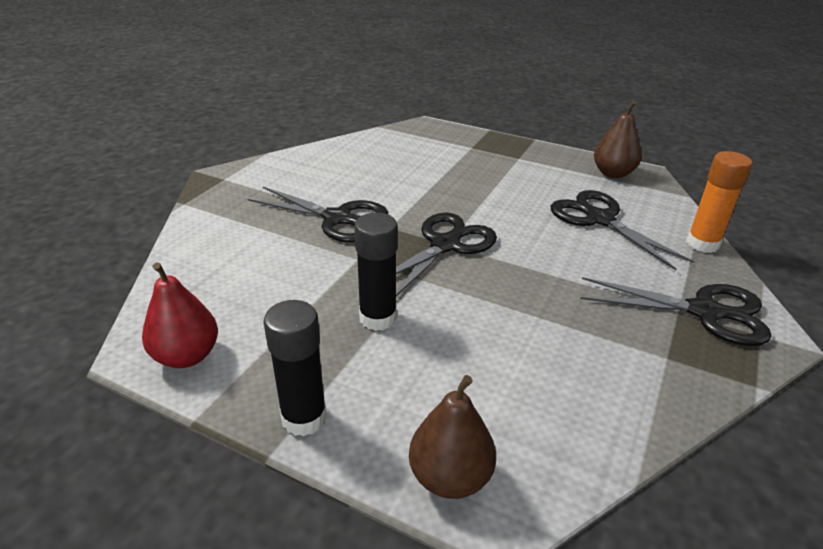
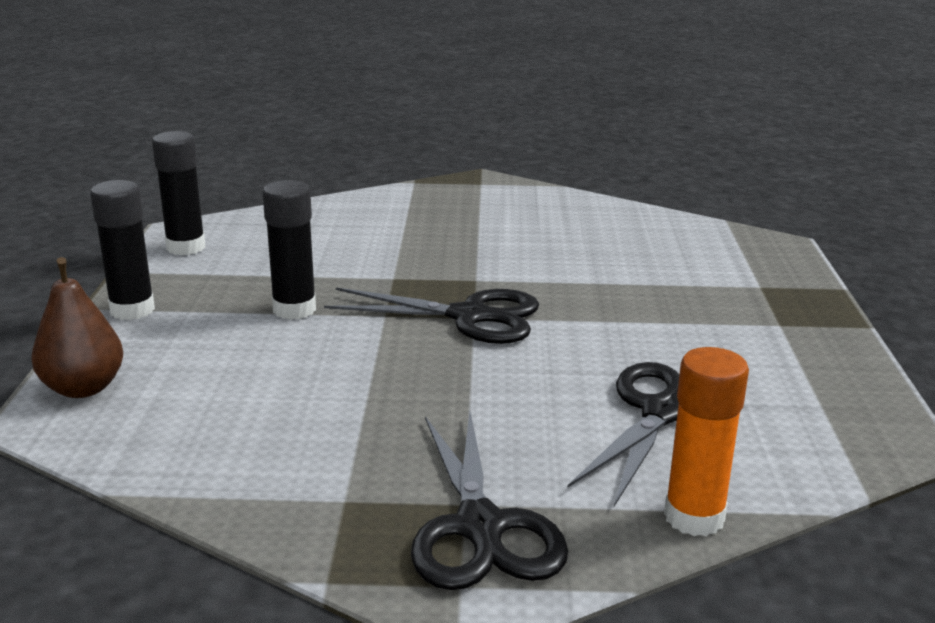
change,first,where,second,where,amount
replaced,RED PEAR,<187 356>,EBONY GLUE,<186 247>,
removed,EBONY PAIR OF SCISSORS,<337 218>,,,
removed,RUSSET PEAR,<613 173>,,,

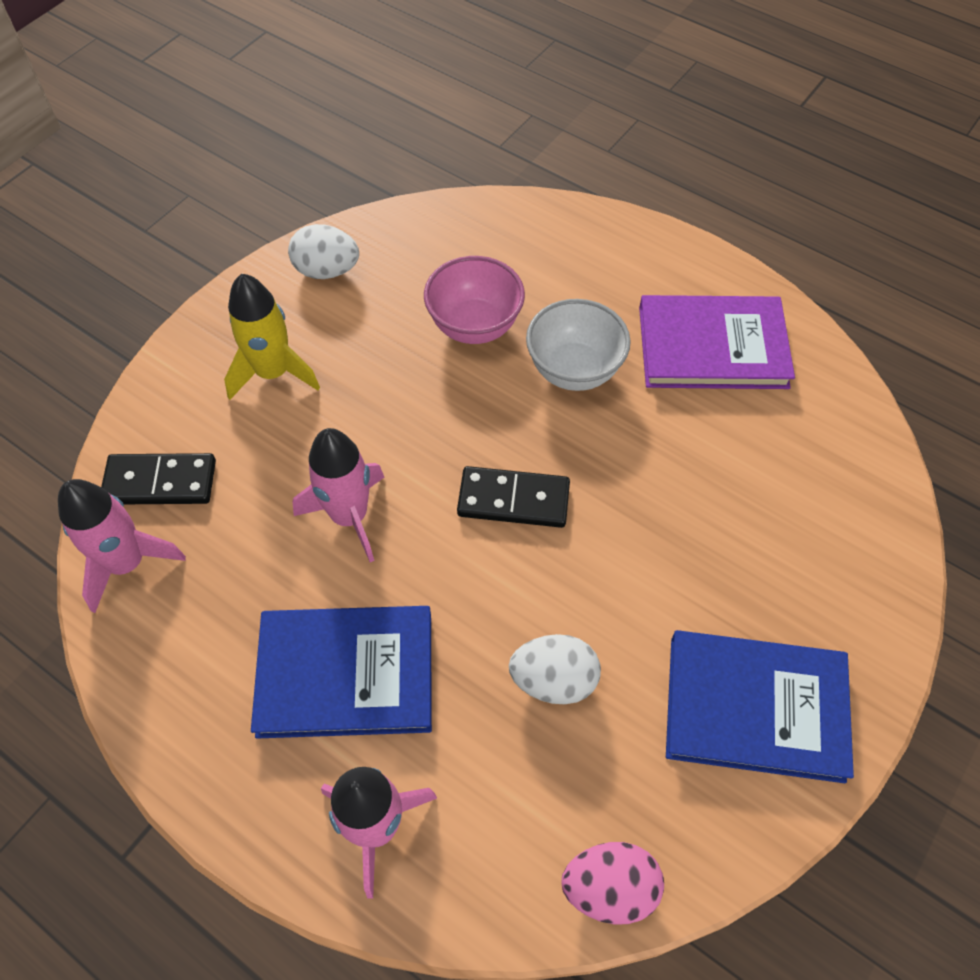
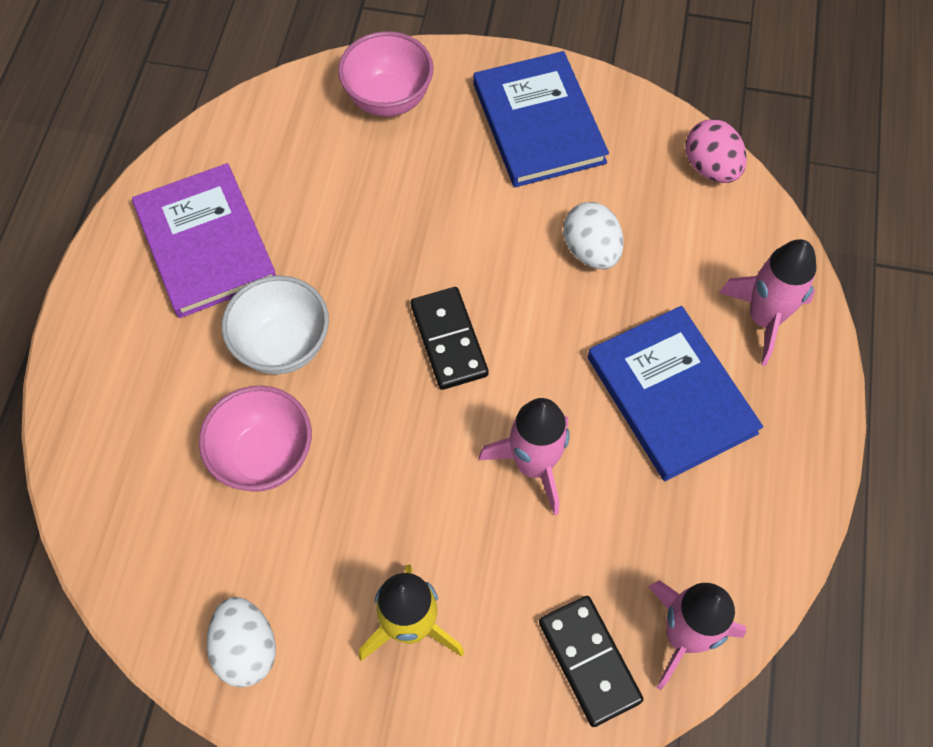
change,first,where,second,where,amount
added,,,ROSY SERVING BOWL,<388 99>,

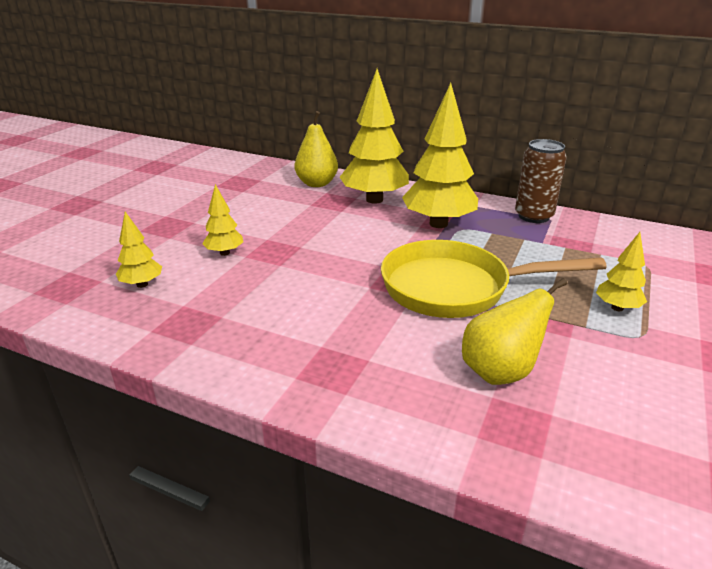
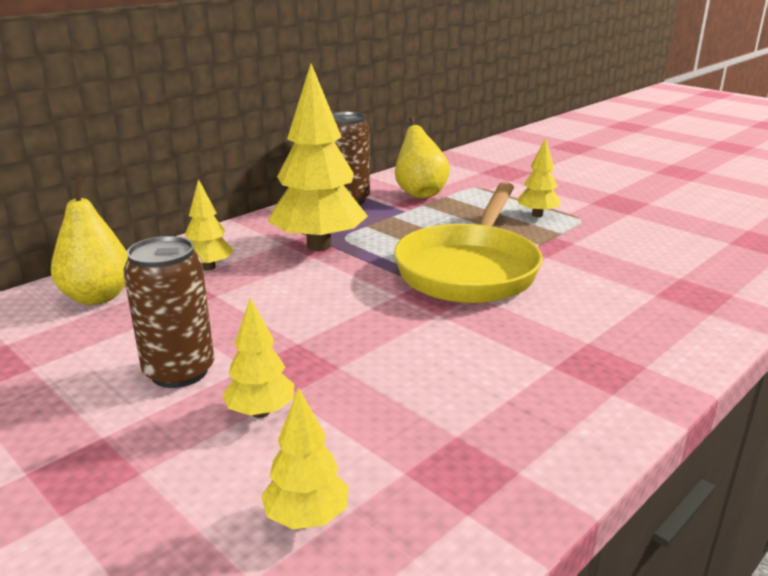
change,first,where,second,where,amount
added,,,RUSSET TIN,<179 372>,
resized,YELLOW FIR TREE,<374 200>,,<209 267>,x0.49
moved,YELLOW PEAR,<500 372>,,<420 193>,

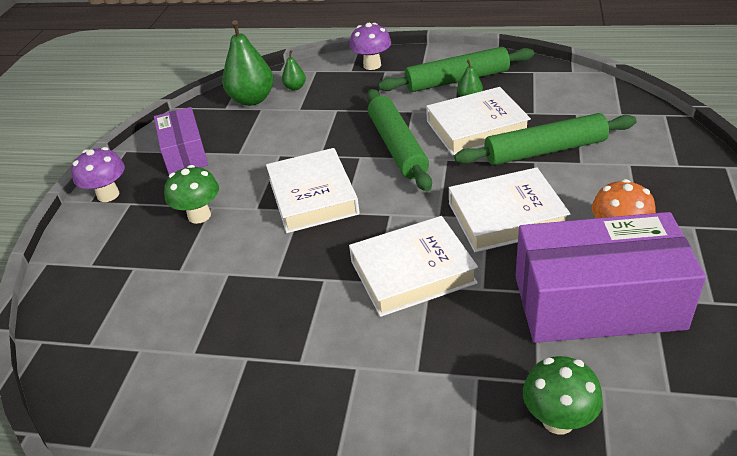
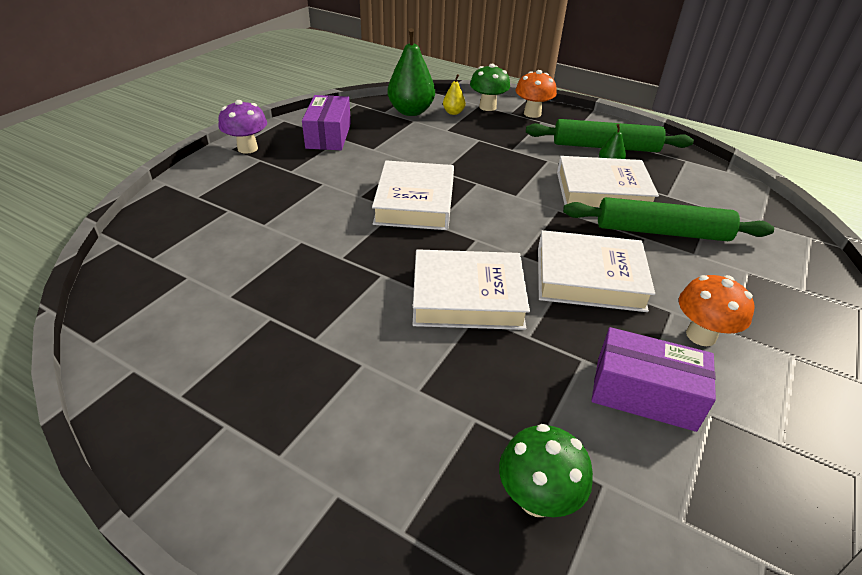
change,first,where,second,where,amount
recoloured,LEAF-GREEN PEAR,<295 87>,YELLOW PEAR,<453 112>,
moved,LEAF-GREEN FUNGUS,<199 216>,,<487 107>,
recoloured,ROYAL PURPLE FUNGUS,<372 65>,ORANGE FUNGUS,<532 114>,
resized,ROYAL PURPLE PARCEL,<597 302>,,<644 393>,x0.59
removed,LEAF-GREEN ROLLING PIN,<397 147>,,,

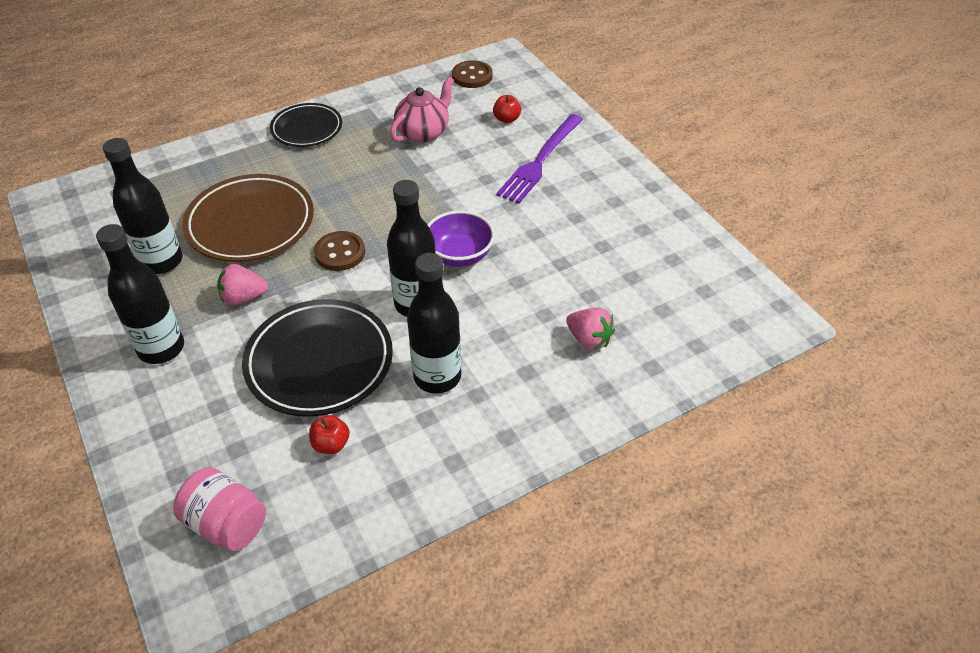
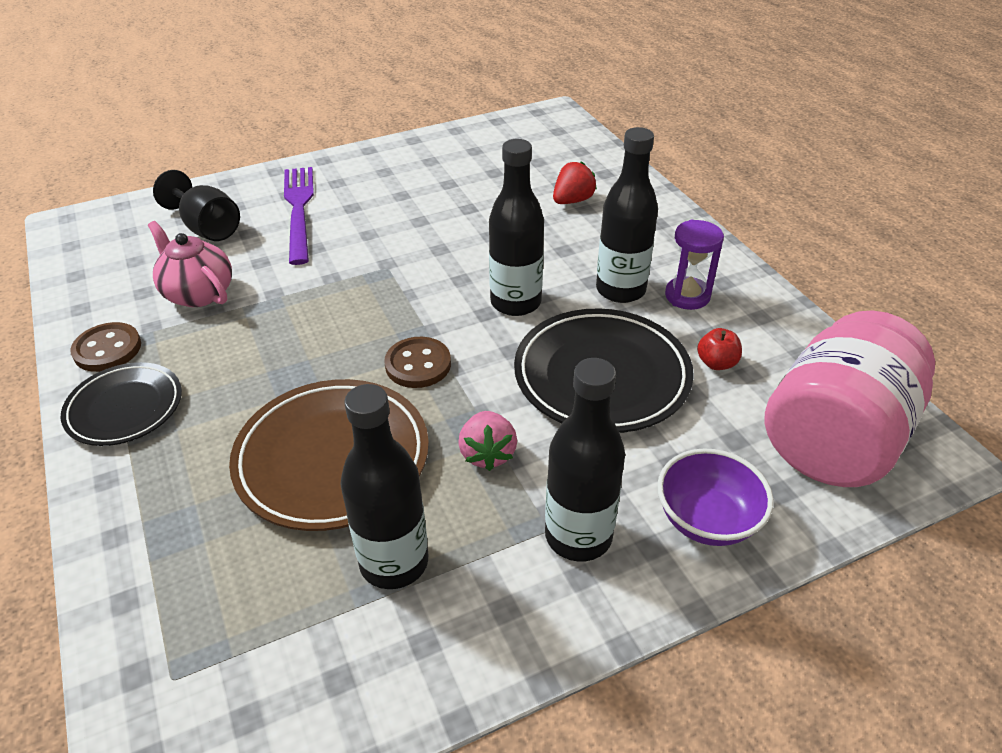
change,first,where,second,where,amount
moved,RUSSET SEWING BUTTON,<472 76>,,<107 349>,
replaced,RED TOY APPLE,<506 119>,EBONY CHALICE,<207 228>,
turned,ROYAL PURPLE TABLE FORK,<540 161>,,<299 210>,135 degrees counterclockwise
recoloured,ROSY BERRY,<589 339>,RED BERRY,<572 200>,
moved,ROYAL PURPLE SERVING BOWL,<459 255>,,<707 519>,
added,,,ROYAL PURPLE SAND TIMER,<687 296>,
resized,ROSY JAR,<227 524>,,<834 439>,x1.81

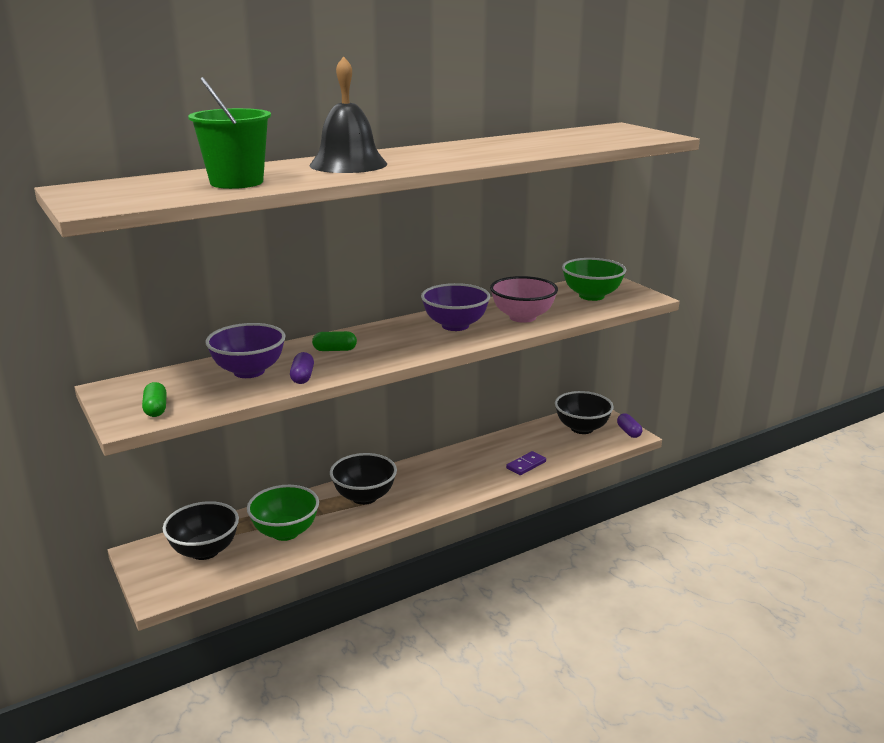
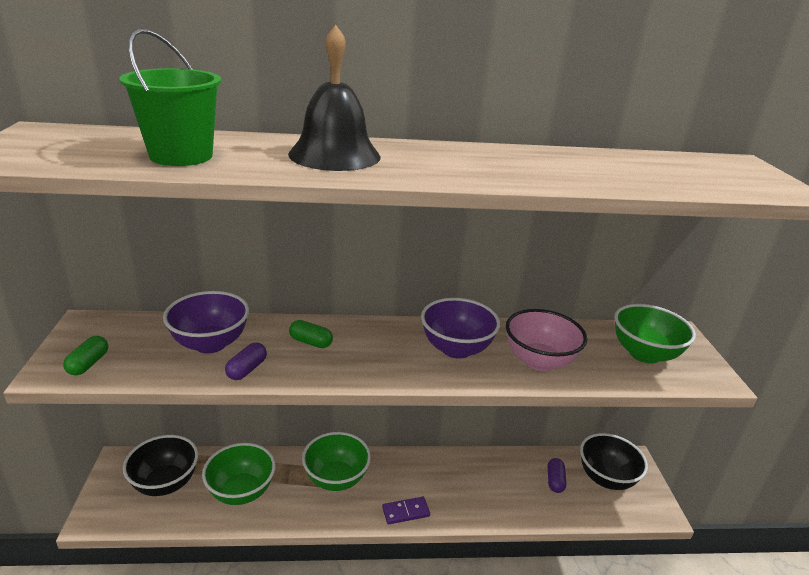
change,first,where,second,where,amount
recoloured,EBONY SERVING BOWL,<364 497>,LEAF-GREEN SERVING BOWL,<336 478>,
moved,ROYAL PURPLE DOMINO PIECE,<526 465>,,<405 512>,
moved,ROYAL PURPLE PILL SHAPE,<628 432>,,<555 481>,

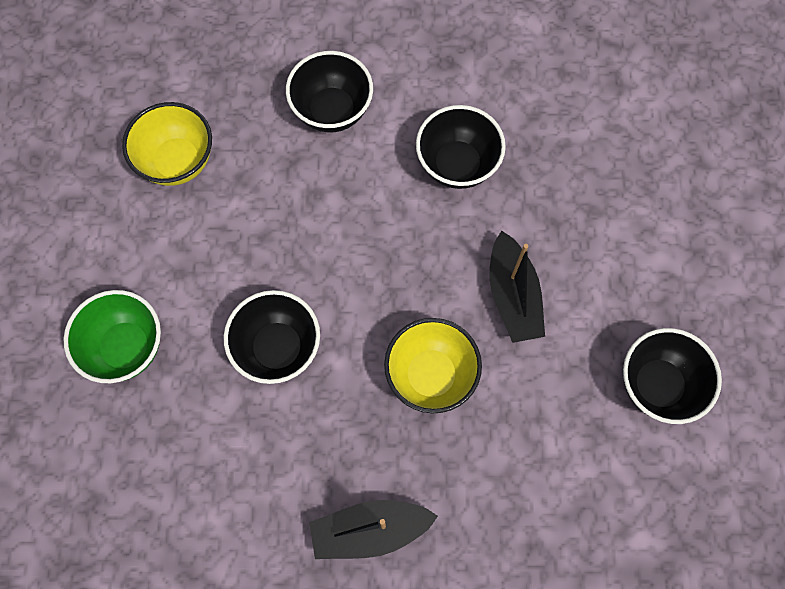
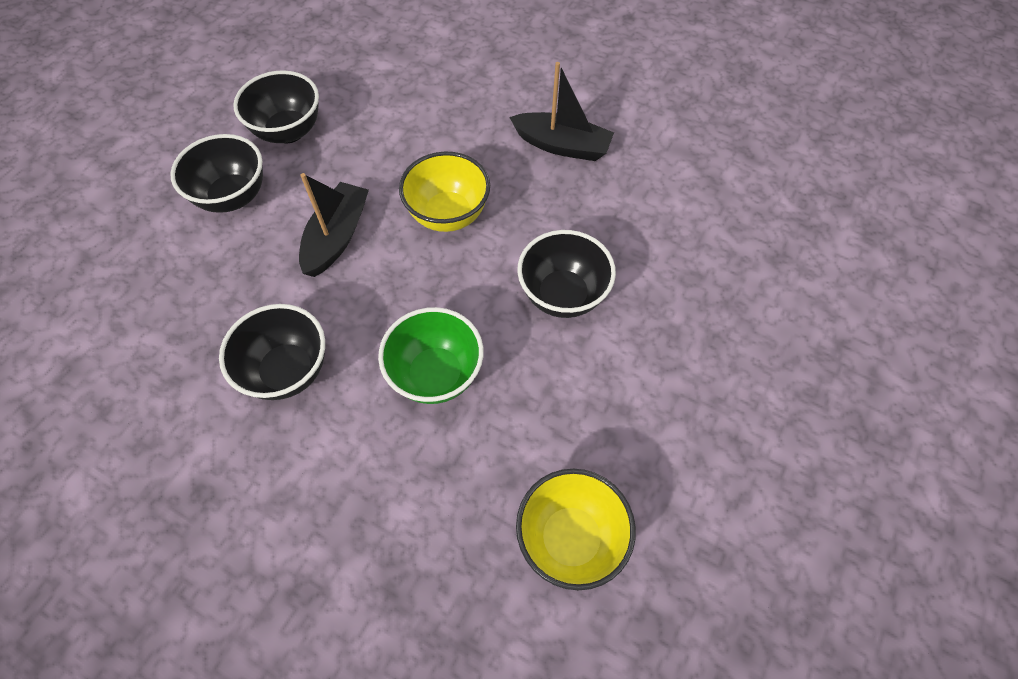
change,first,where,second,where,amount
moved,EBONY SERVING BOWL,<332 111>,,<233 197>,
moved,LEAF-GREEN SERVING BOWL,<126 347>,,<436 374>,

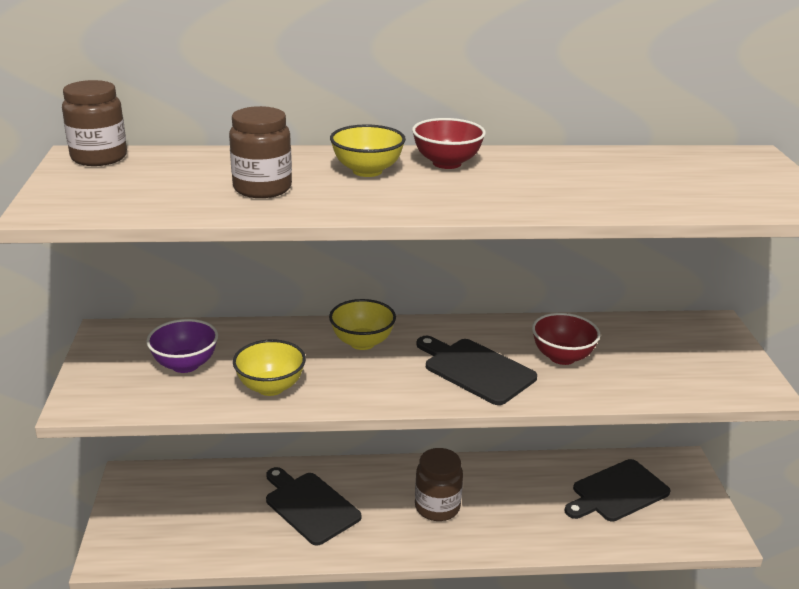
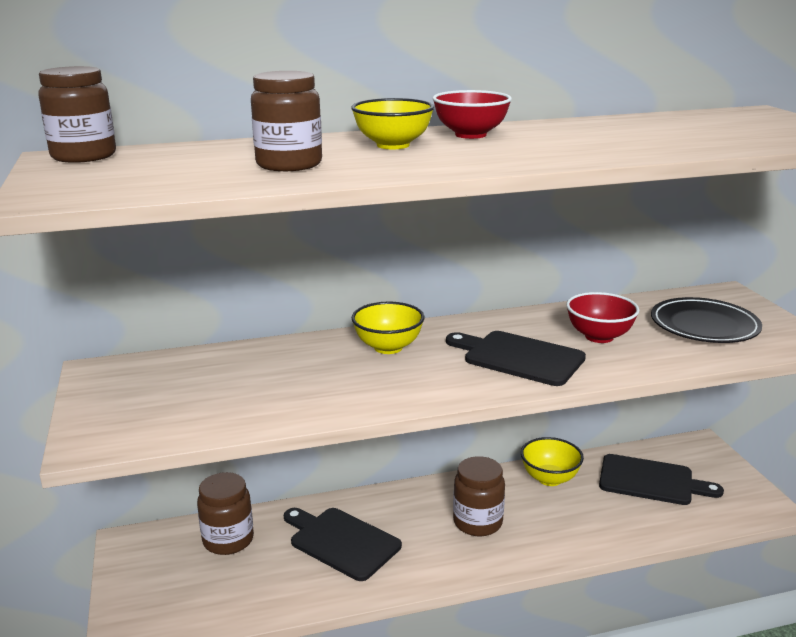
change,first,where,second,where,amount
added,,,RUSSET JAR,<228 540>,
moved,YELLOW SERVING BOWL,<270 387>,,<549 478>,
turned,EBONY CUTTING BOARD,<617 492>,,<651 481>,120 degrees counterclockwise
added,,,EBONY PLATE,<704 326>,
removed,ROYAL PURPLE SERVING BOWL,<185 365>,,,

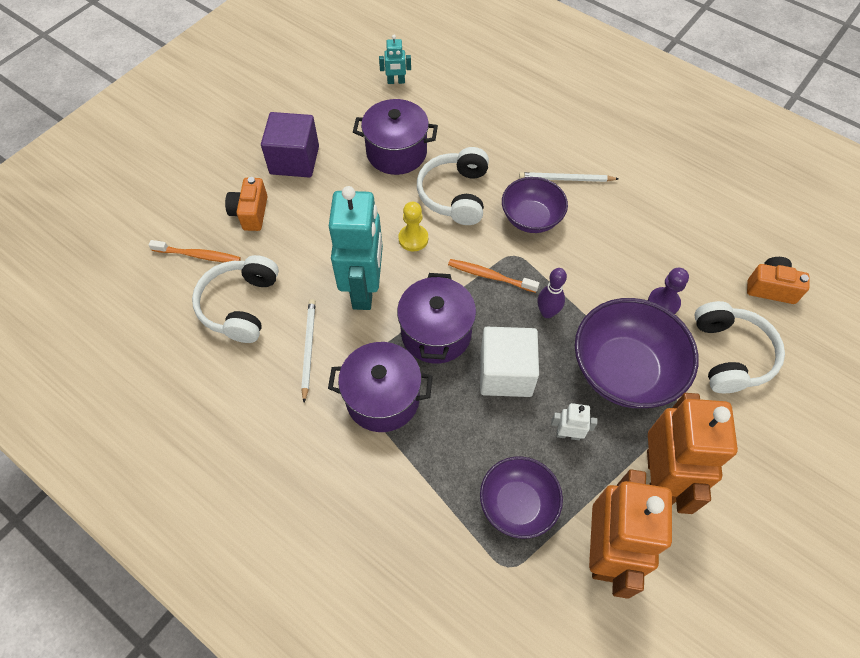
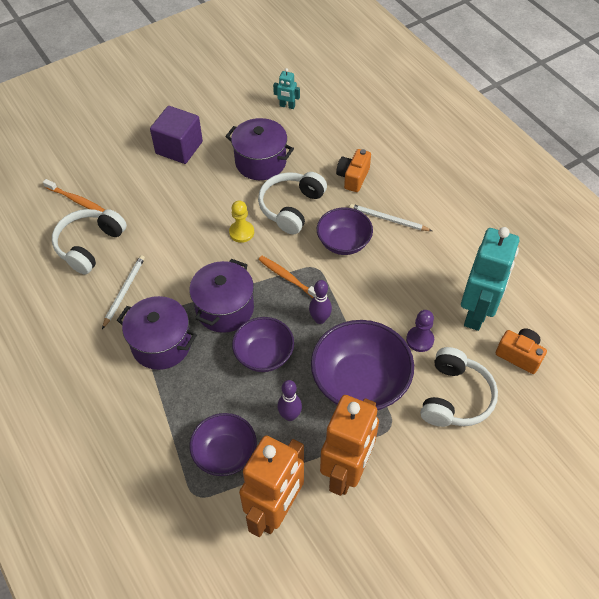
change,first,where,second,where,amount
replaced,SNOW-WHITE CUBE,<505 373>,ROYAL PURPLE SERVING BOWL,<264 355>,
replaced,SNOW-WHITE ROBOT,<568 434>,ROYAL PURPLE SKITTLE,<290 415>,
moved,ORANGE CAMERA,<250 213>,,<353 177>,
moved,TEAL ROBOT,<364 289>,,<477 312>,

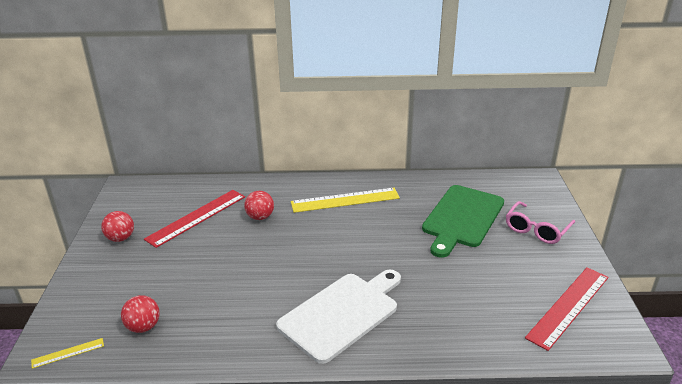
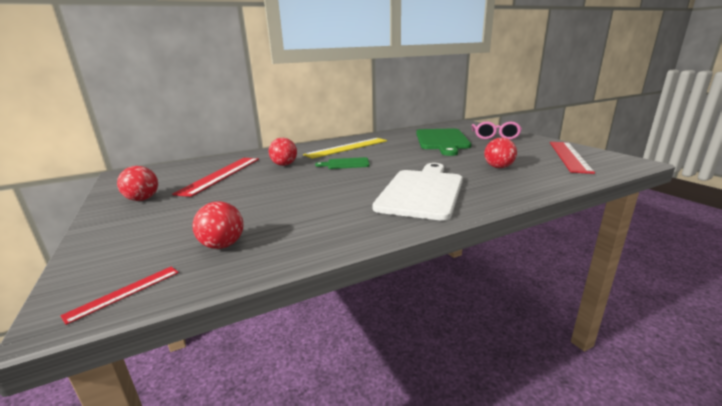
change,first,where,second,where,amount
recoloured,YELLOW RULER,<68 353>,RED RULER,<124 293>,
added,,,LEAF-GREEN CUTTING BOARD,<346 164>,
added,,,RED SPHERE,<498 167>,

